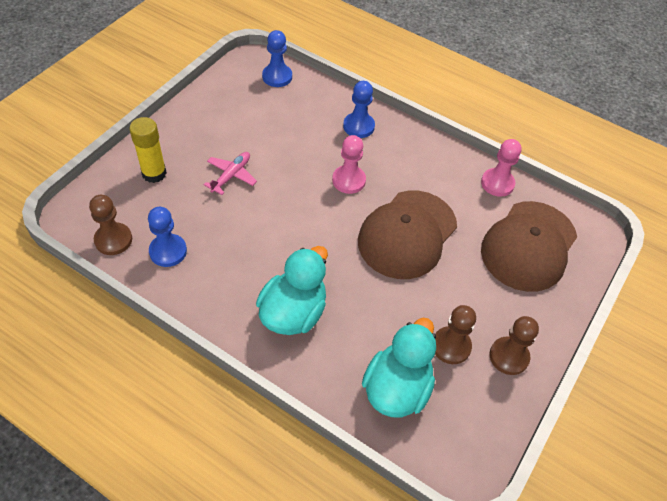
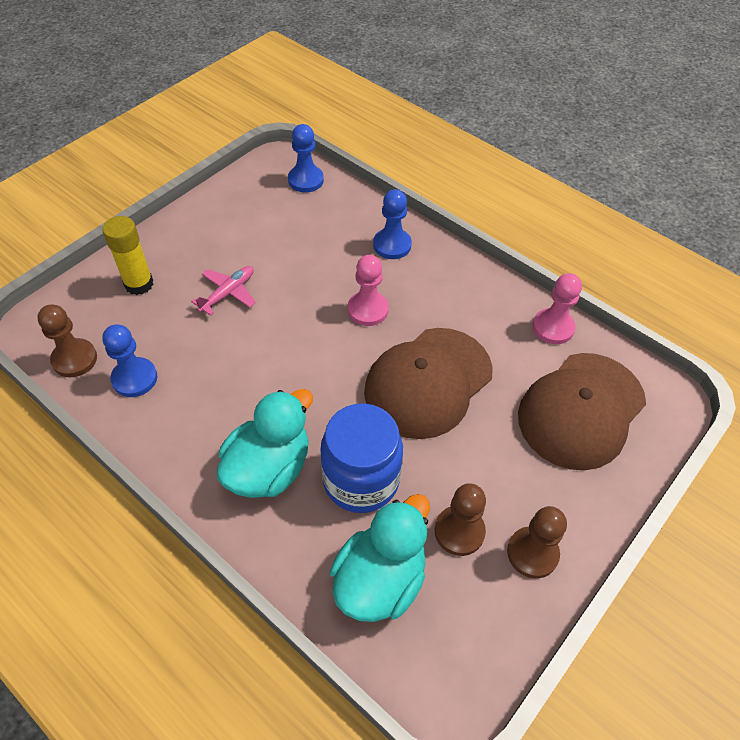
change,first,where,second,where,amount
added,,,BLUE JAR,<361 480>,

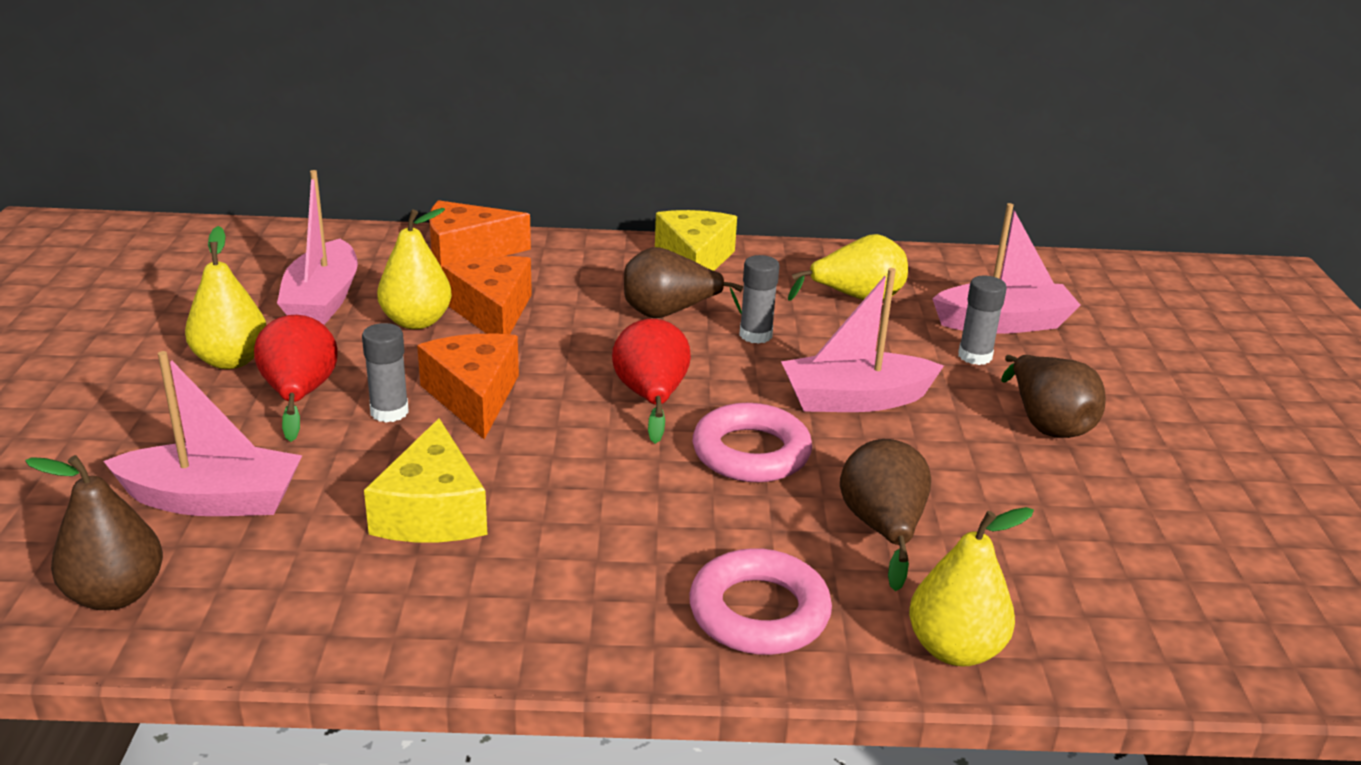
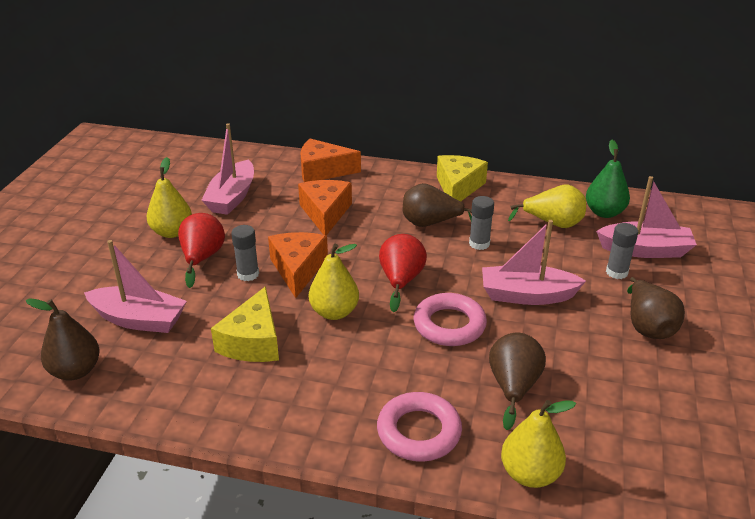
change,first,where,second,where,amount
moved,YELLOW PEAR,<416 321>,,<334 312>,
added,,,LEAF-GREEN PEAR,<604 212>,

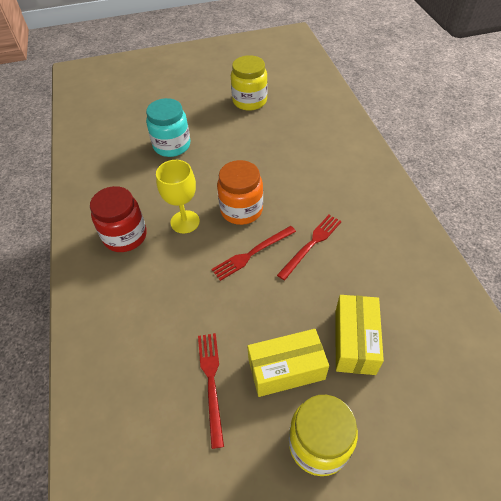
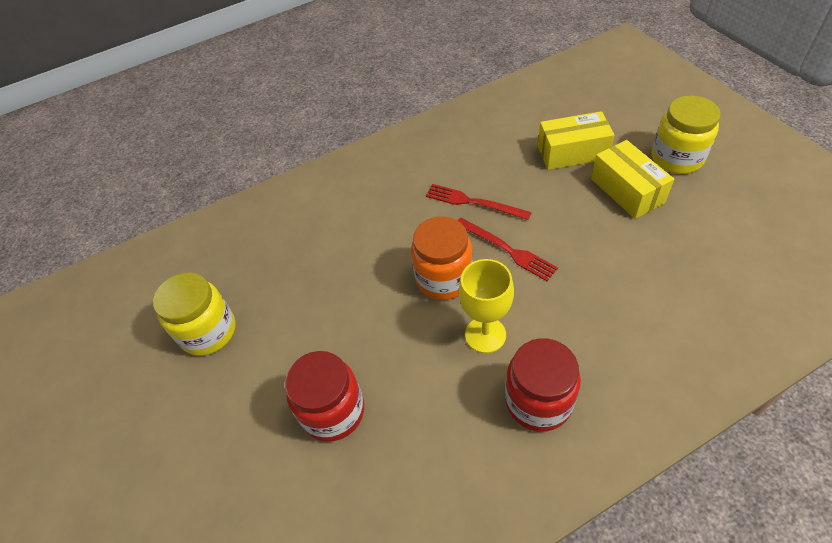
change,first,where,second,where,amount
recoloured,TEAL JAR,<172 145>,RED JAR,<333 411>,
removed,RED TABLE FORK,<211 382>,,,

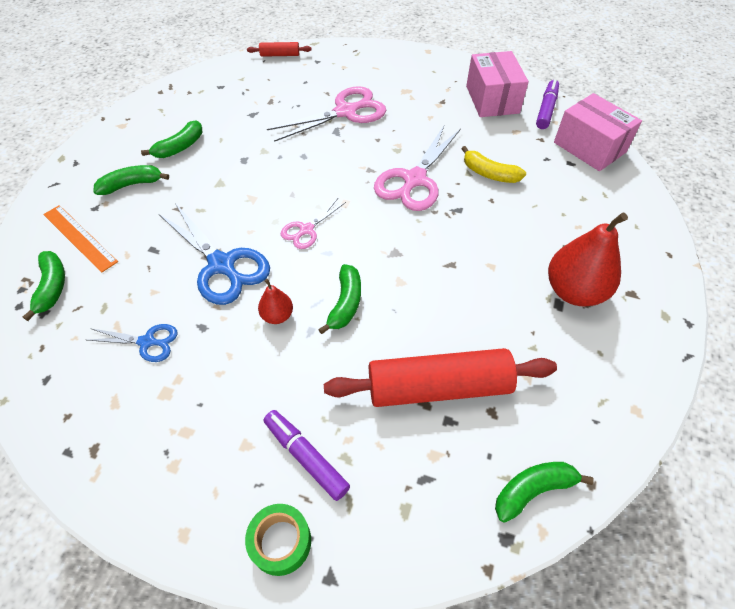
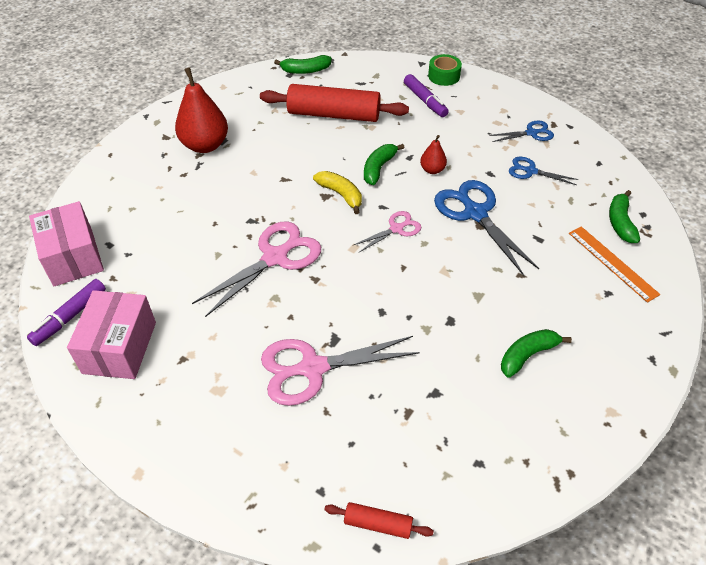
change,first,where,second,where,amount
moved,YELLOW BANANA FRUIT,<489 173>,,<341 195>,
added,,,BLUE PAIR OF SCISSORS,<531 133>,
removed,LEAF-GREEN BANANA FRUIT,<132 185>,,,

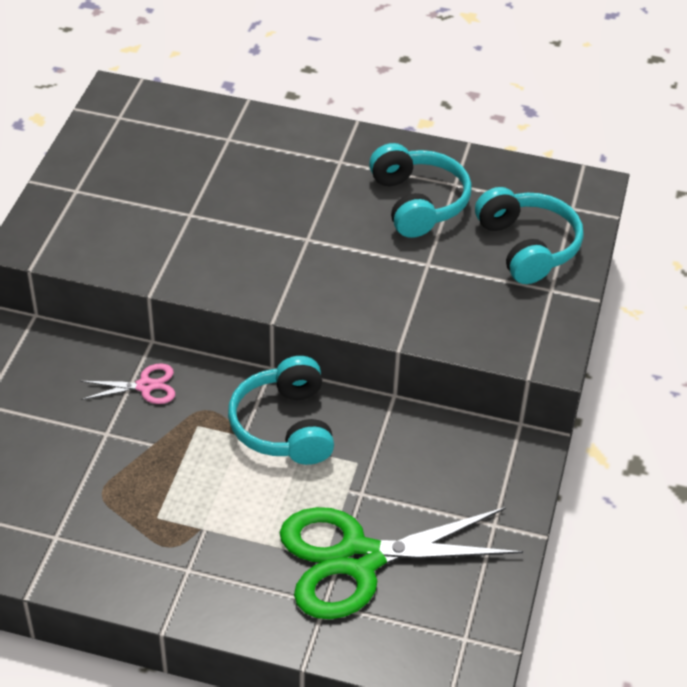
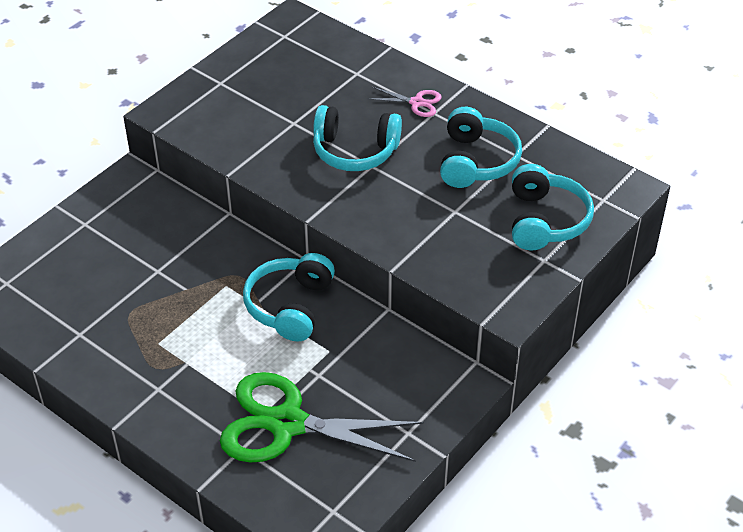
change,first,where,second,where,amount
added,,,TEAL HEADPHONES,<355 150>,
moved,ROSY PAIR OF SCISSORS,<145 386>,,<416 103>,

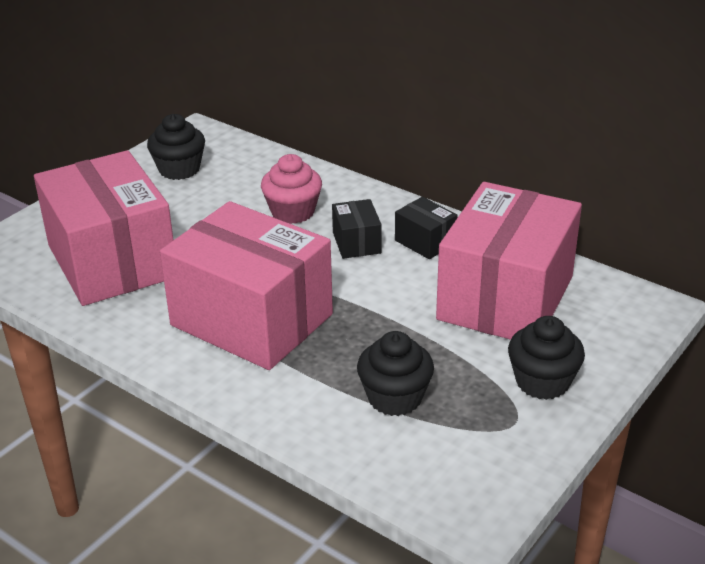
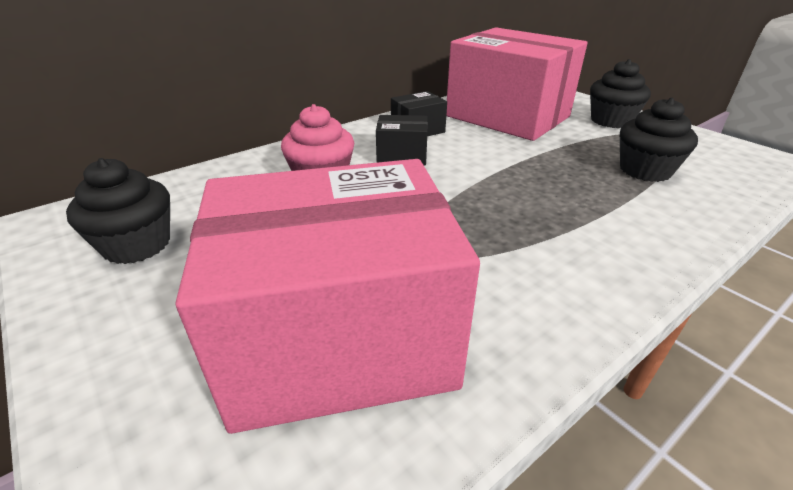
change,first,where,second,where,amount
removed,ROSY PARCEL,<251 320>,,,

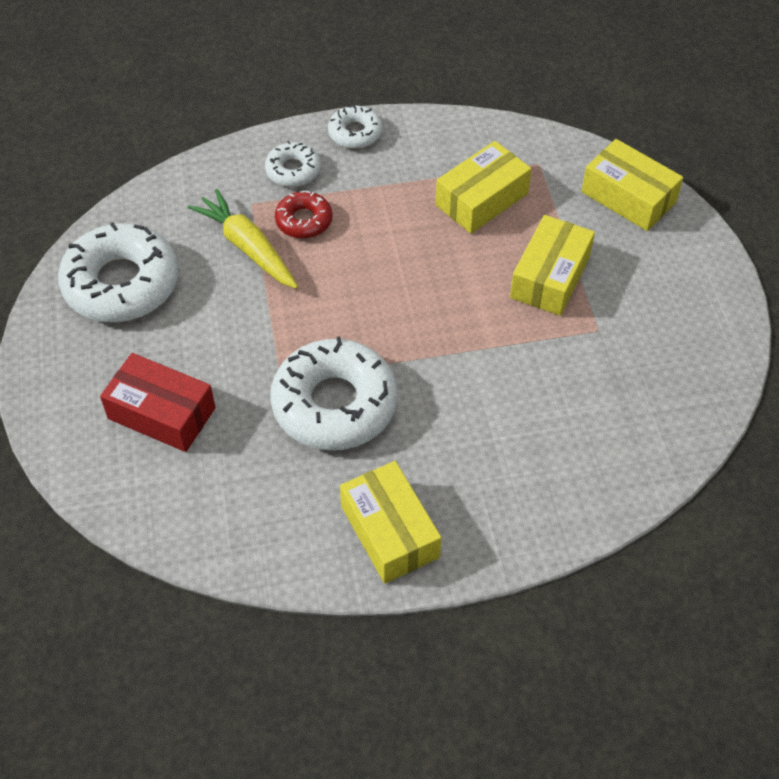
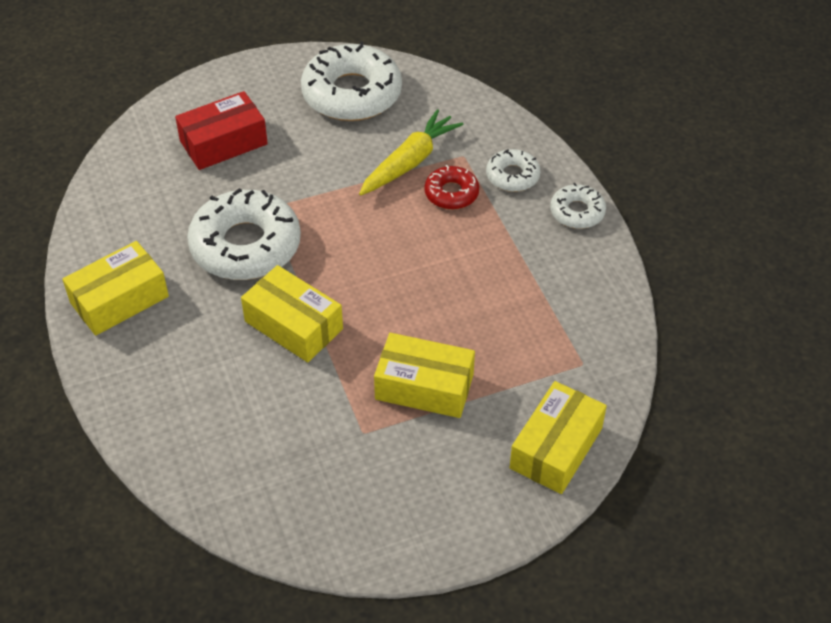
change,first,where,second,where,amount
turned,RED PARCEL,<162 413>,,<223 143>,45 degrees clockwise
moved,YELLOW PARCEL,<482 199>,,<293 325>,

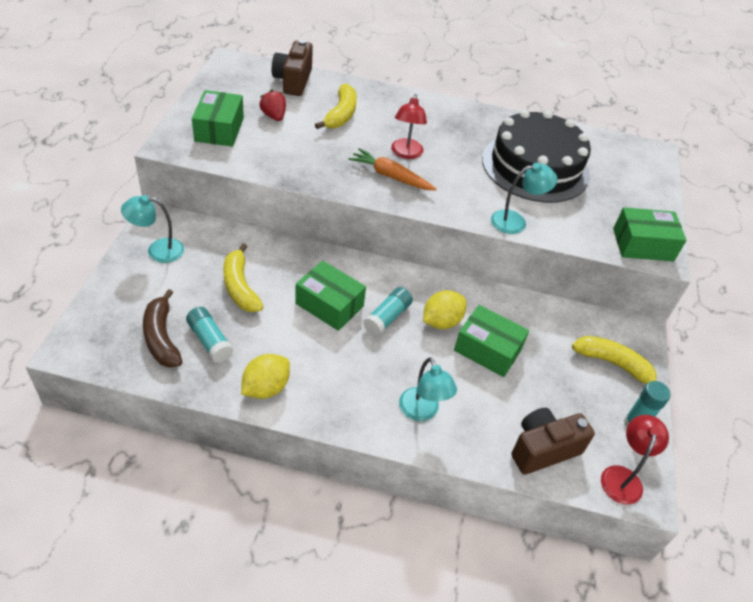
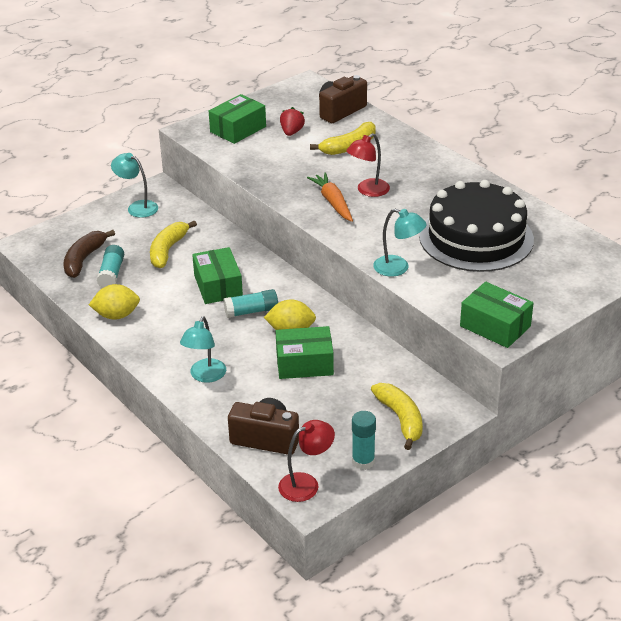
change,first,where,second,where,amount
turned,LEAF-GREEN PARCEL,<487 350>,,<304 363>,75 degrees counterclockwise

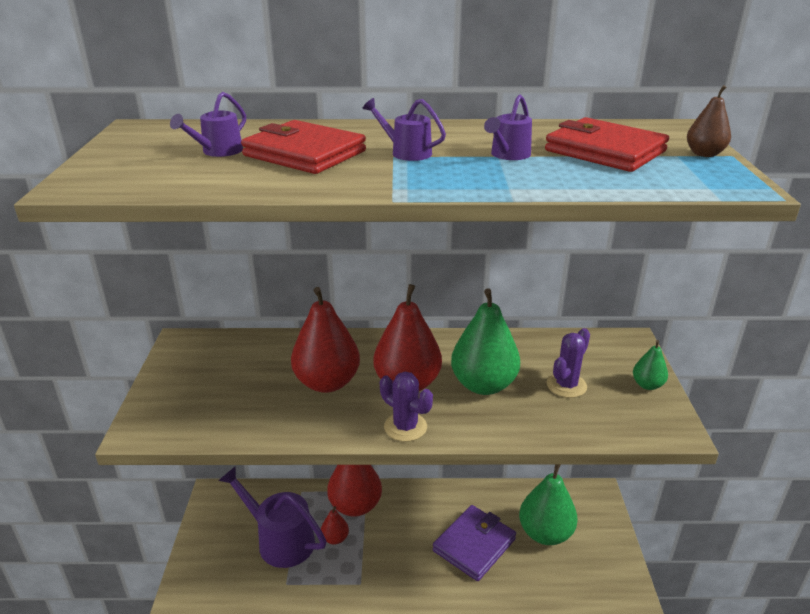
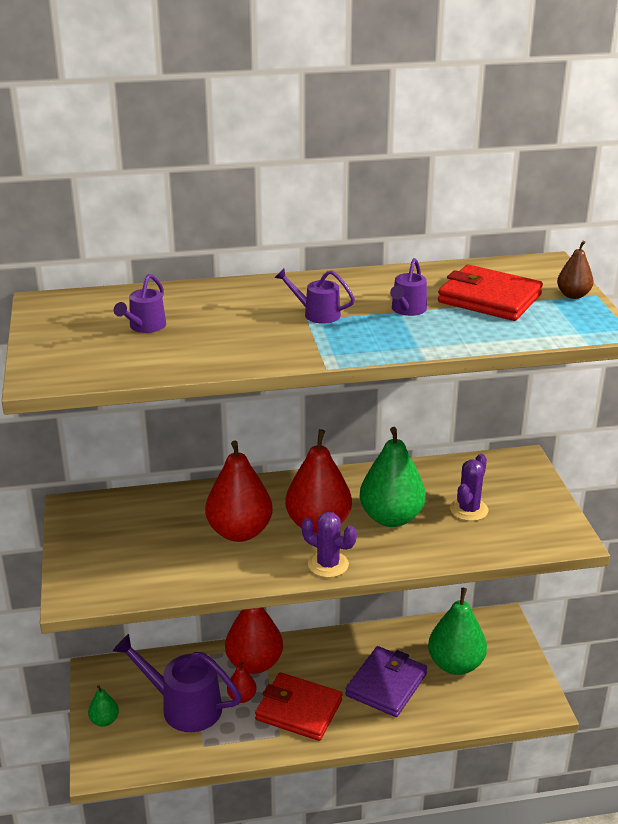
change,first,where,second,where,amount
moved,LEAF-GREEN PEAR,<647 385>,,<104 720>,
moved,RED CARD WALLET,<304 153>,,<299 710>,

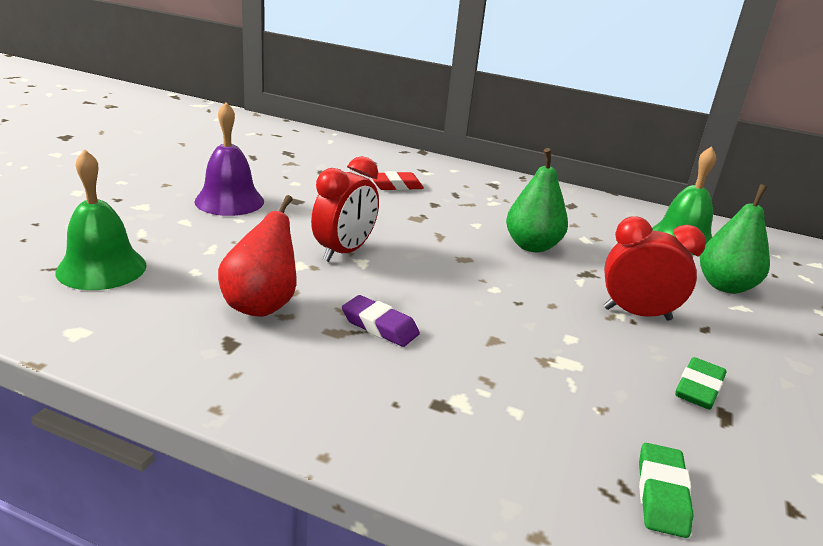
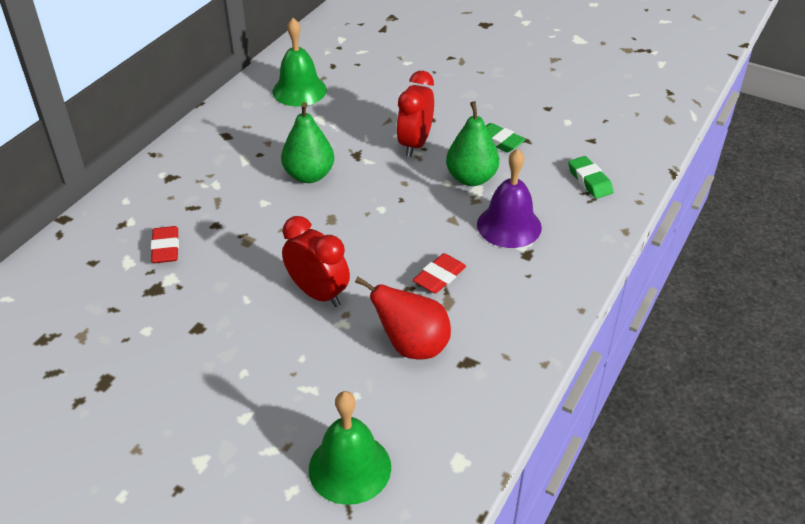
change,first,where,second,where,amount
recoloured,ROYAL PURPLE PENCIL ERASER,<380 326>,RED PENCIL ERASER,<439 277>,
moved,LEAF-GREEN PEAR,<725 286>,,<471 178>,
moved,ROYAL PURPLE HAND BELL,<229 201>,,<509 225>,
turned,LEAF-GREEN PENCIL ERASER,<661 495>,,<589 181>,45 degrees clockwise

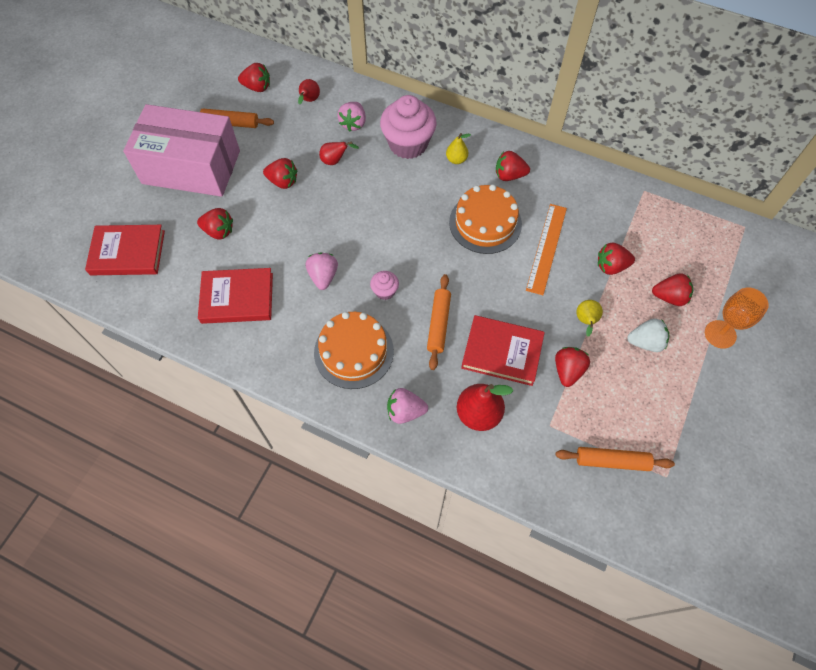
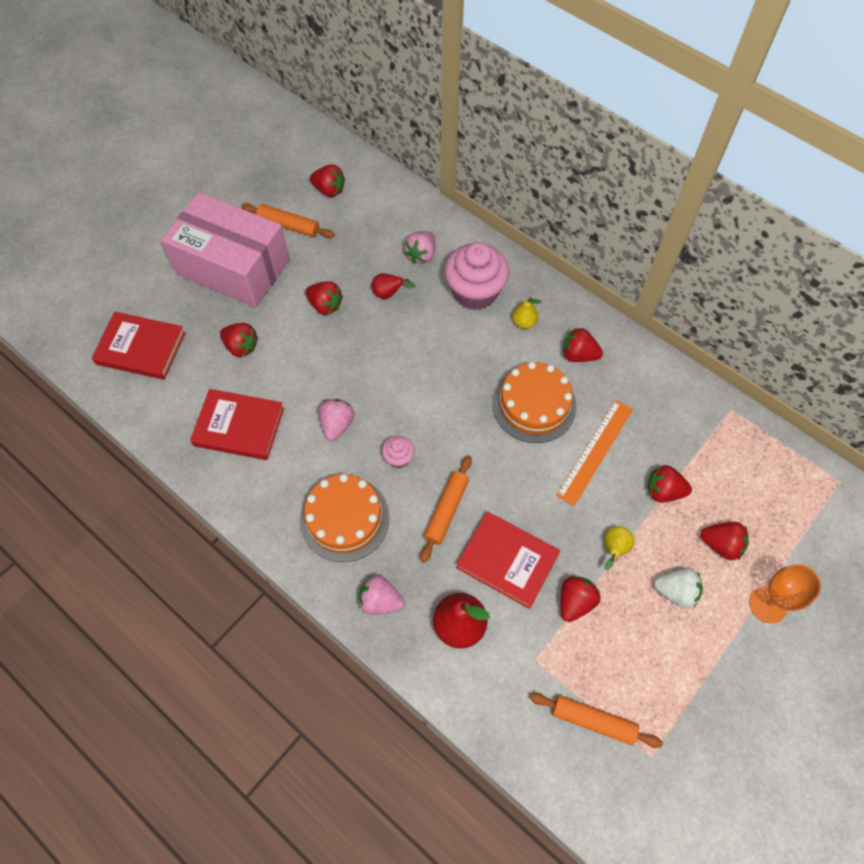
change,first,where,second,where,amount
removed,RED PEAR,<309 100>,,,

